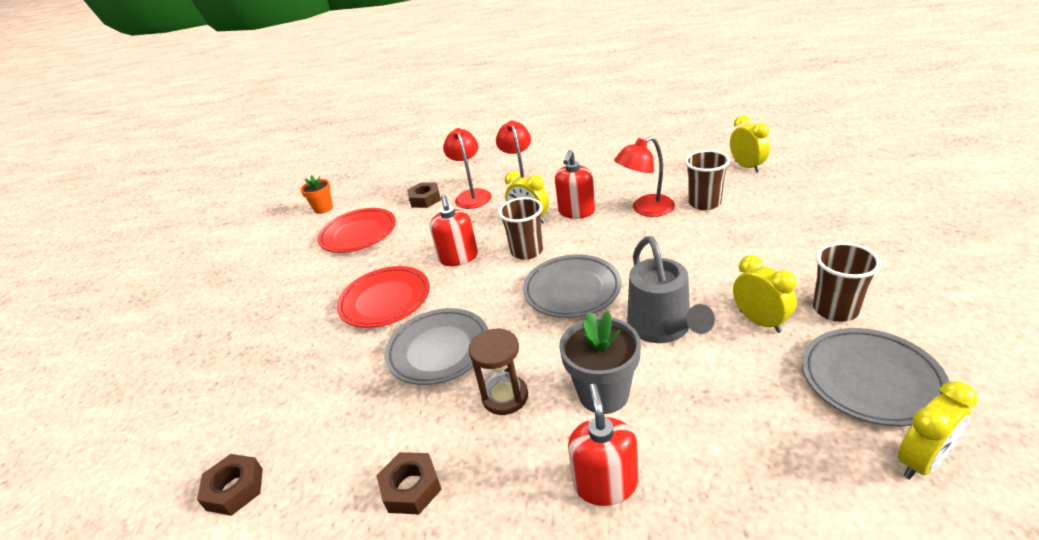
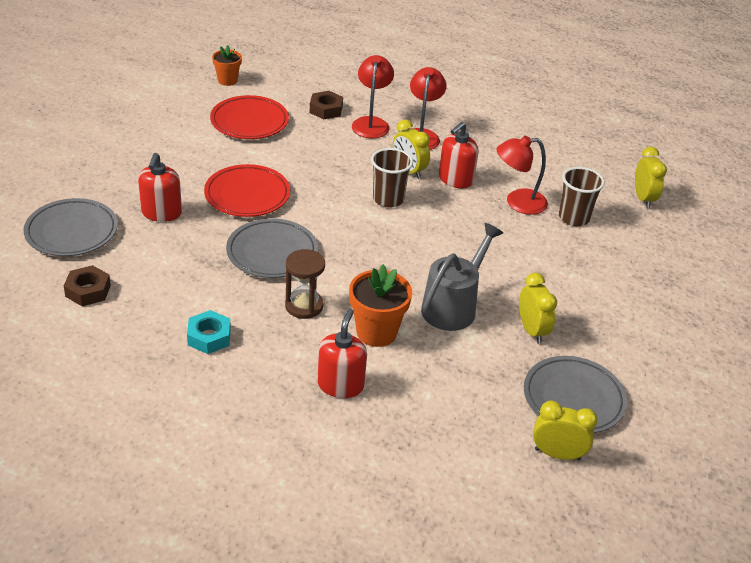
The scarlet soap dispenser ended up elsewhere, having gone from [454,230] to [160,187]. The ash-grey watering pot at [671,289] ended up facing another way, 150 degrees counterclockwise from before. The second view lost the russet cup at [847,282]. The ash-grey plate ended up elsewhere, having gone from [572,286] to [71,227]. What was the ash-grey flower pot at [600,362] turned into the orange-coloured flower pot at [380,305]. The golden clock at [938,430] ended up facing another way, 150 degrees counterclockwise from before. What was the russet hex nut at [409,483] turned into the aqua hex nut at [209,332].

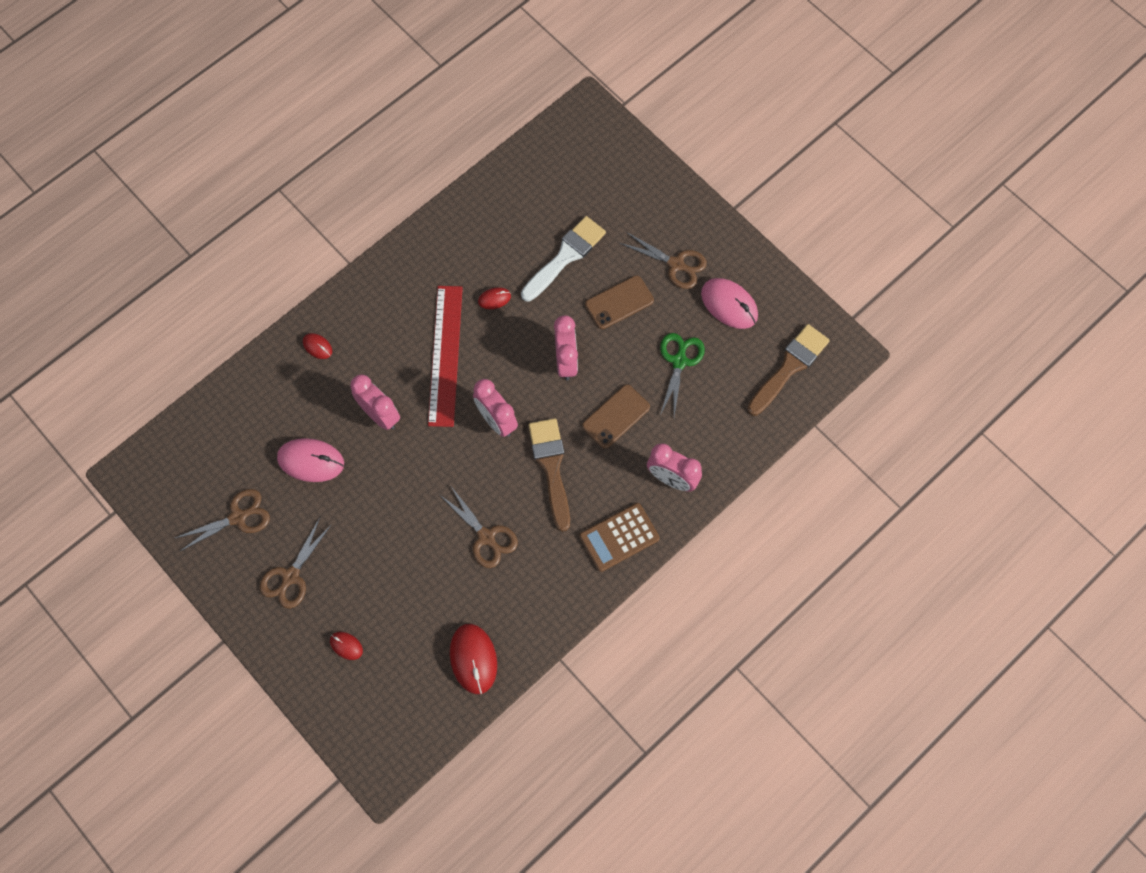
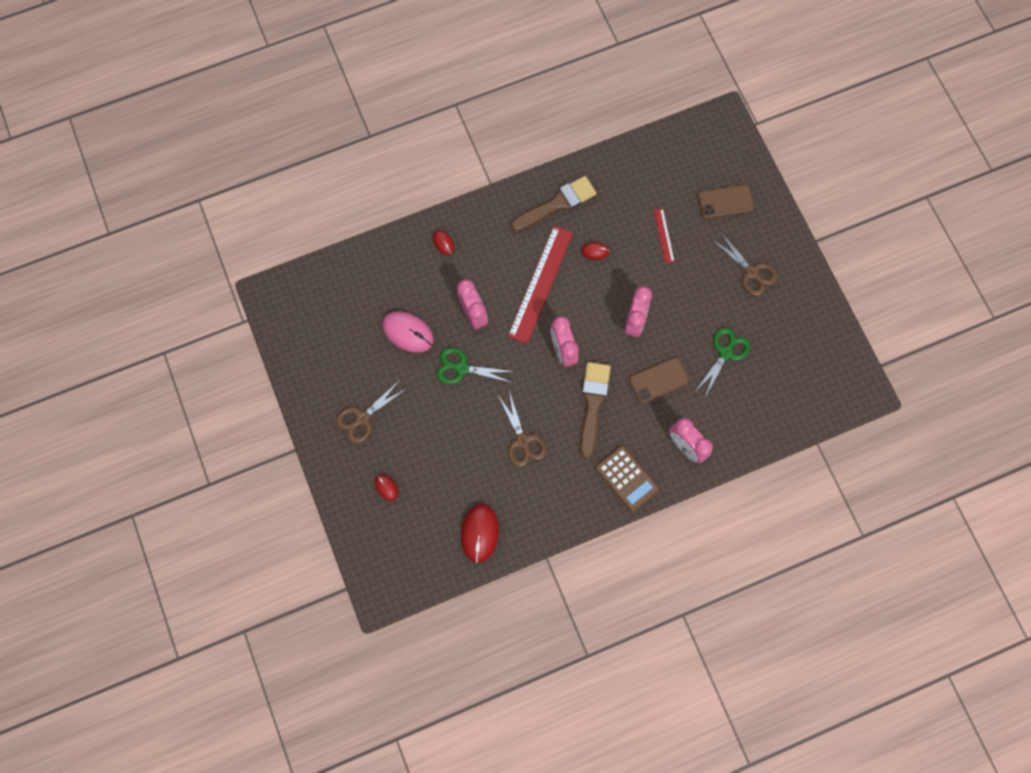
Where the pure white brush stood at [563,258], the scarlet measuring stick came to stand at [664,235]. The russet phone ended up elsewhere, having gone from [619,302] to [726,201]. The second view lost the pink computer mouse at [729,303]. The russet brush ended up elsewhere, having gone from [788,370] to [554,203]. The second view lost the russet scissors at [222,520]. The russet pocket calculator at [619,537] ended up facing another way, 120 degrees counterclockwise from before. The second view gained the leaf-green scissors at [476,366].

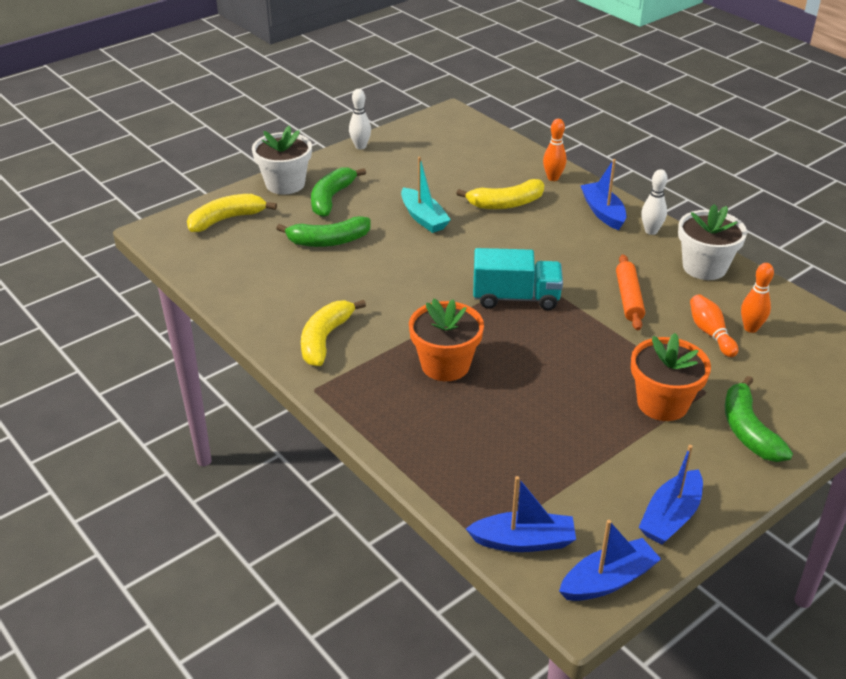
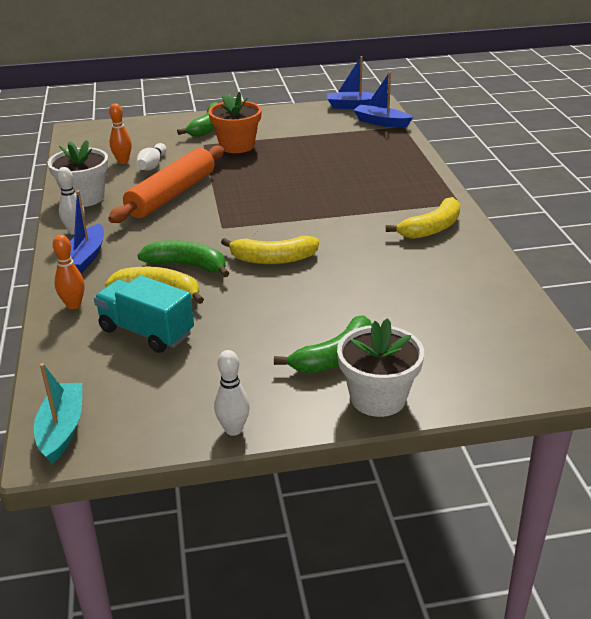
The aqua toy boat ended up elsewhere, having gone from [426,195] to [58,413]. The golden toy banana ended up elsewhere, having gone from [232,213] to [270,250]. The leaf-green toy banana ended up elsewhere, having gone from [323,231] to [183,258]. The aqua lorry ended up elsewhere, having gone from [518,279] to [144,314]. The size of the orange-coloured rolling pin at [630,292] changed by a factor of 1.75. What was the orange-coloured bowling pin at [714,325] turned into the pure white bowling pin at [151,156]. The second view lost the orange-coloured flower pot at [446,339]. The second view lost the blue toy boat at [671,495].

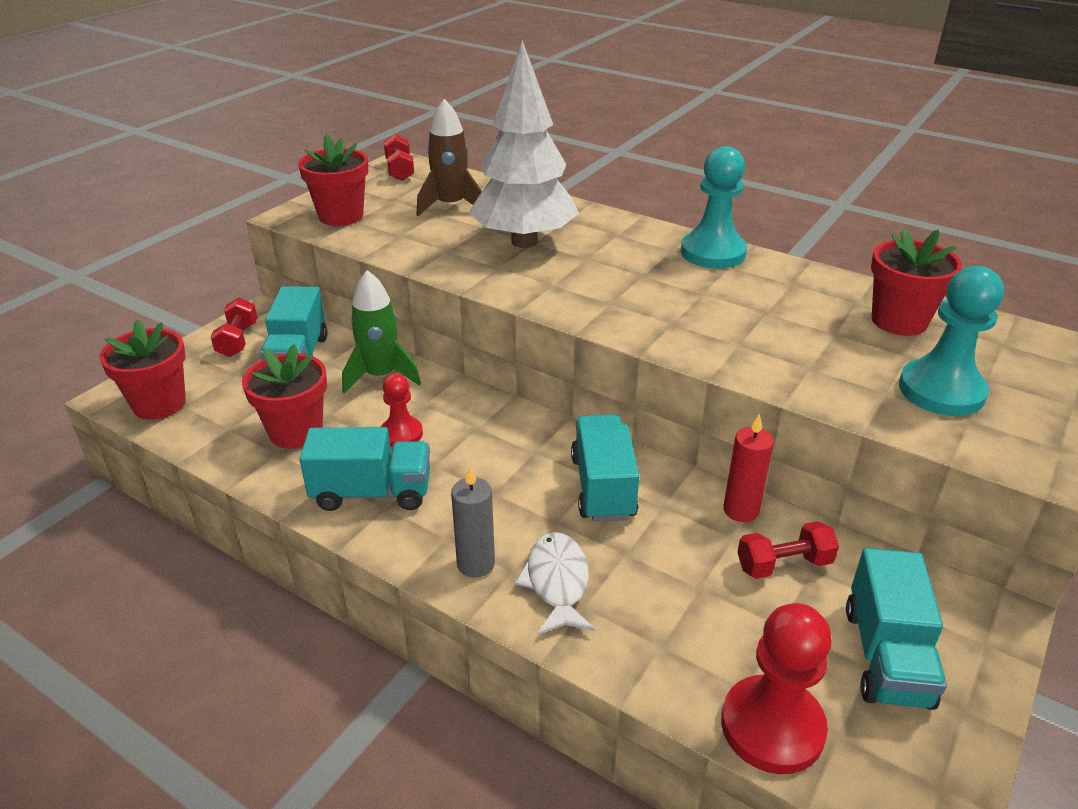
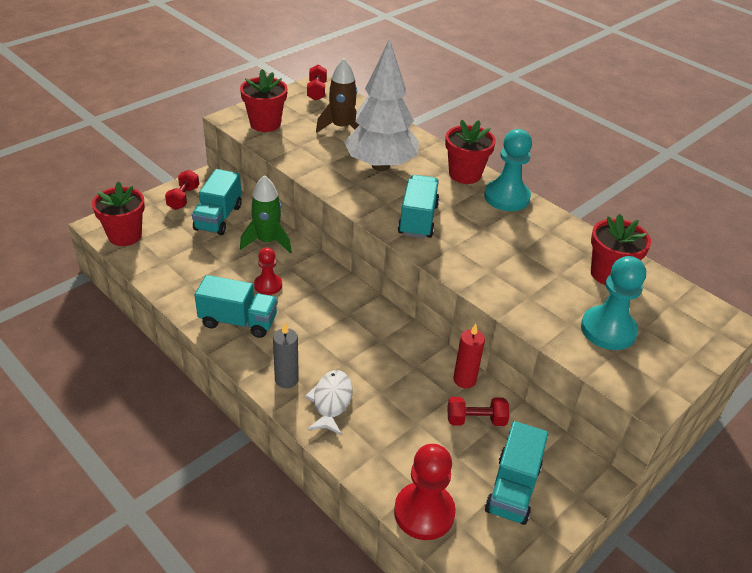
The scarlet flower pot ended up elsewhere, having gone from [284,396] to [470,152]. The aqua lorry ended up elsewhere, having gone from [605,468] to [418,206].

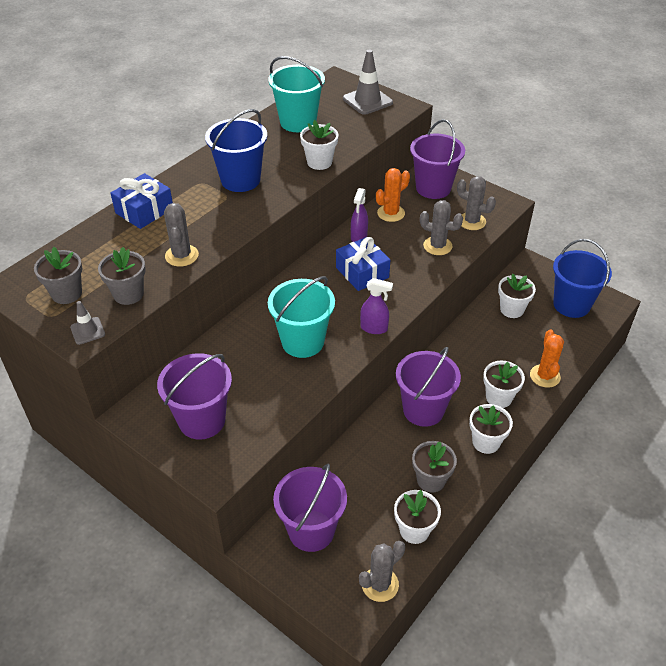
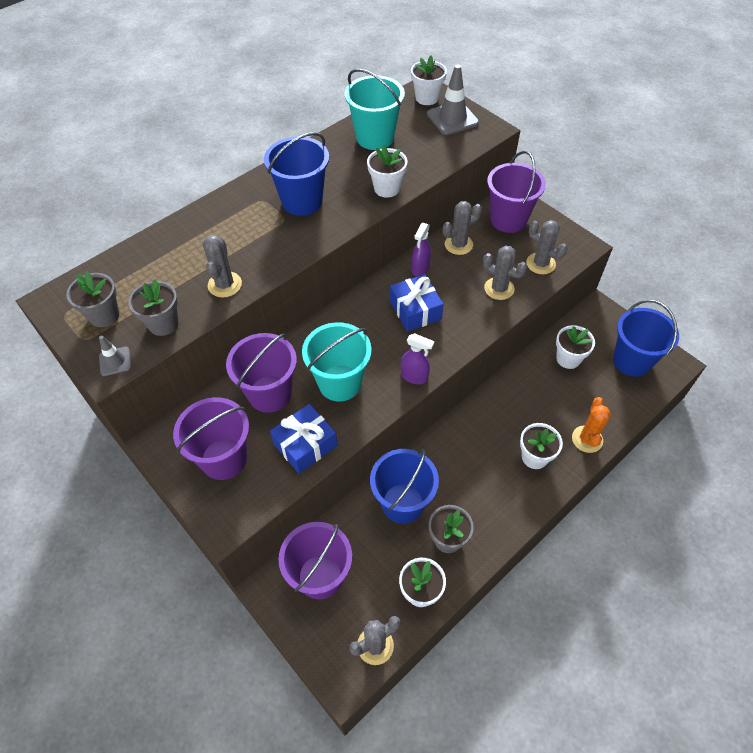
What was the orange-coloured prickly plant at [393,195] turned into the ash-grey prickly plant at [462,228]. The blue wrapped gift ended up elsewhere, having gone from [141,201] to [304,439]. The royal purple sand bucket ended up elsewhere, having gone from [428,387] to [261,373]. The pure white flower pot ended up elsewhere, having gone from [491,429] to [429,80]. The second view gained the blue sand bucket at [404,486].

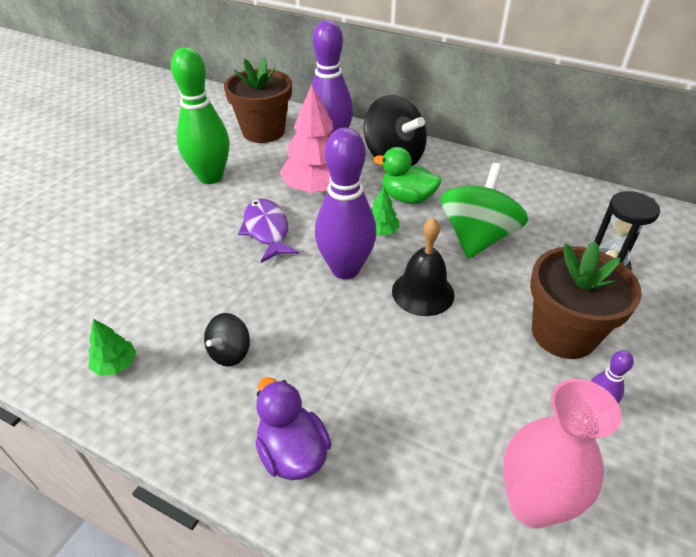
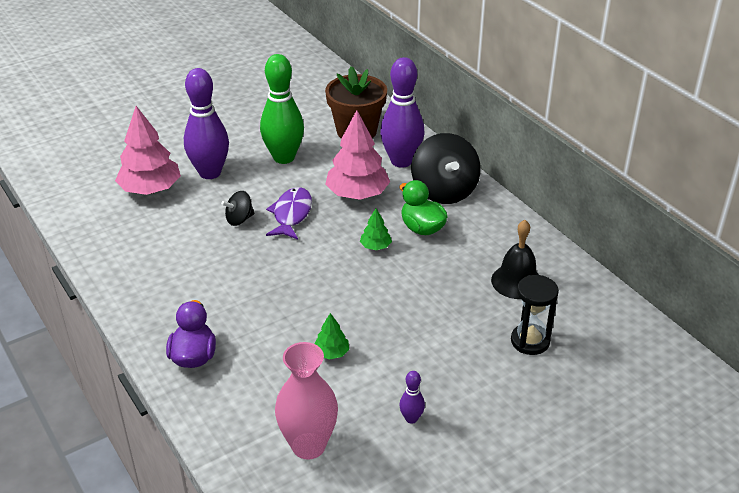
The royal purple bowling pin ended up elsewhere, having gone from [346,203] to [206,123]. The second view lost the leaf-green toy top at [484,211]. The jet-black hand bell ended up elsewhere, having gone from [423,267] to [515,259]. The second view lost the russet flower pot at [586,300]. The jet-black toy top ended up elsewhere, having gone from [227,340] to [237,208]. The leaf-green fir tree ended up elsewhere, having gone from [112,347] to [332,336]. The second view gained the pink fir tree at [148,150].

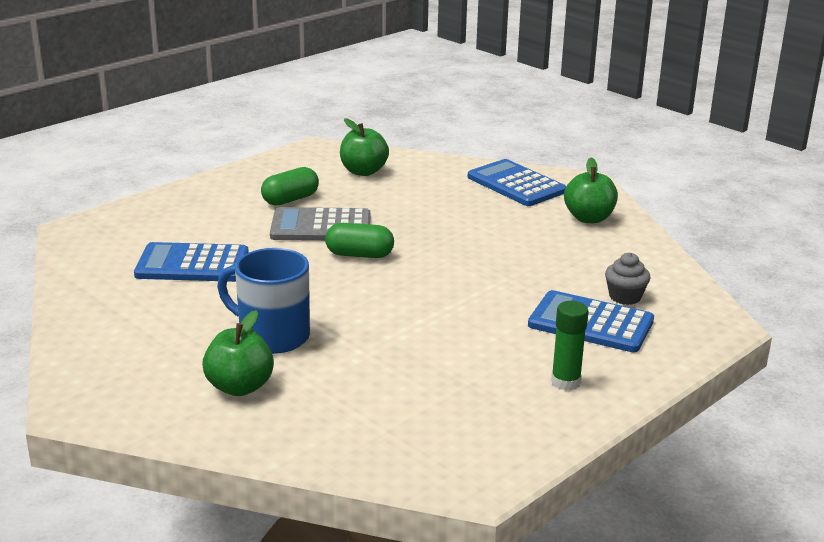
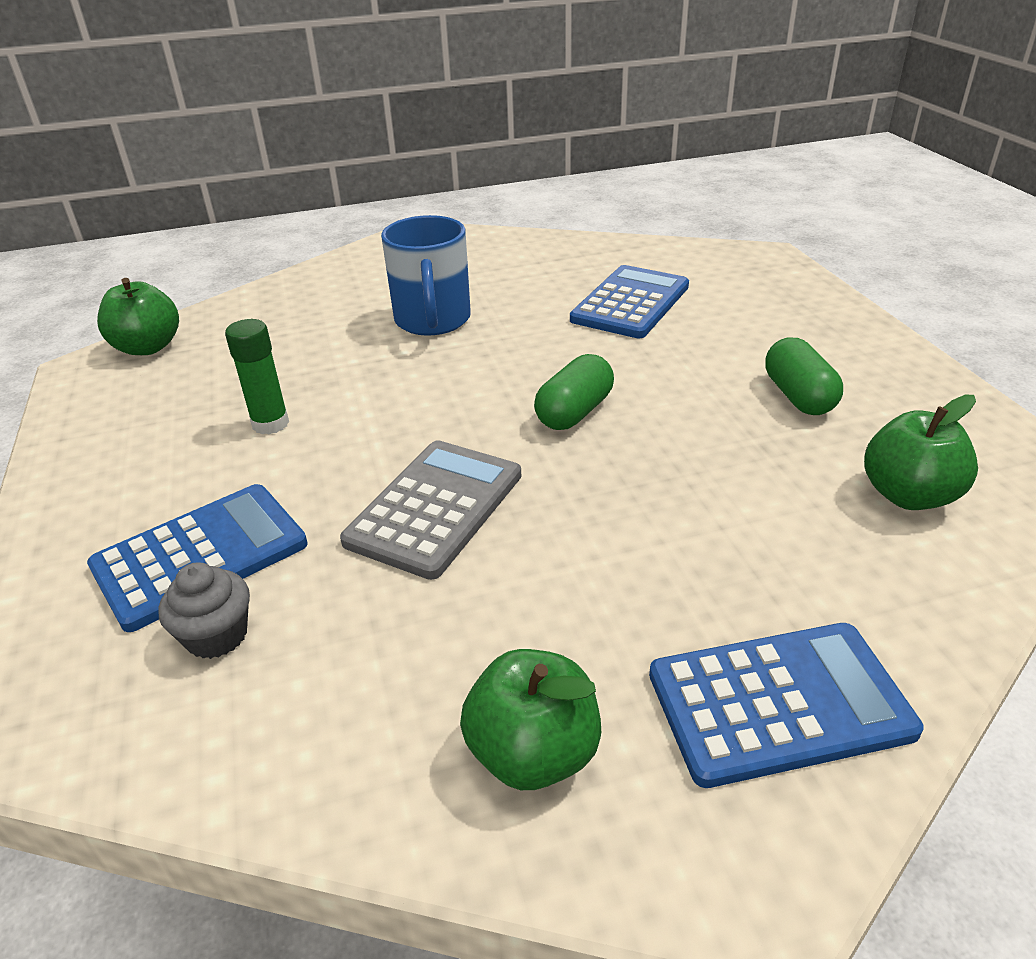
The ash-grey pocket calculator ended up elsewhere, having gone from [320,224] to [430,510]. The blue tea mug at [263,301] ended up facing another way, 120 degrees clockwise from before. The leaf-green stick of glue ended up elsewhere, having gone from [570,345] to [257,376]. The leaf-green apple fruit ended up elsewhere, having gone from [238,353] to [138,316].

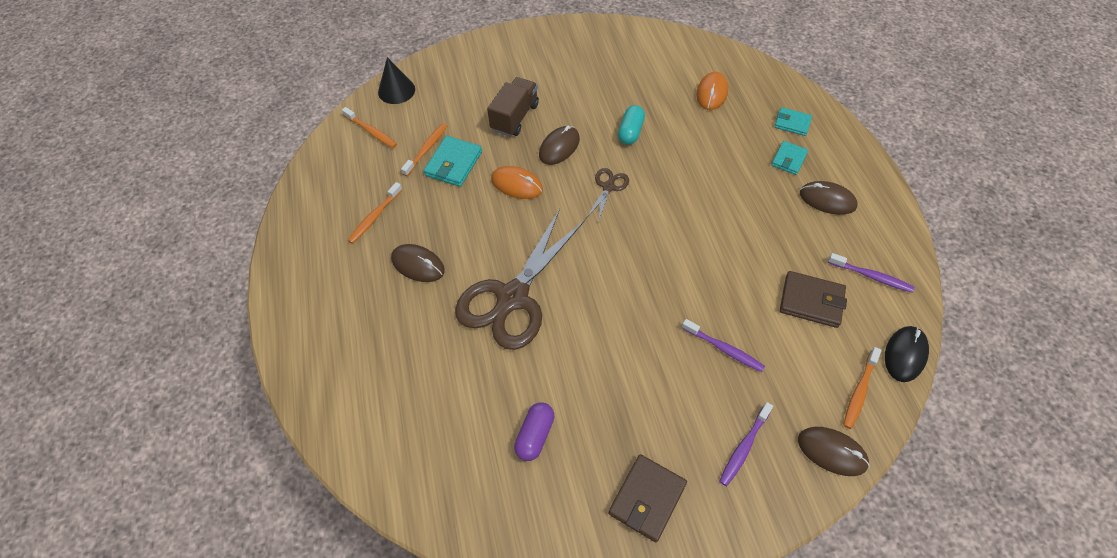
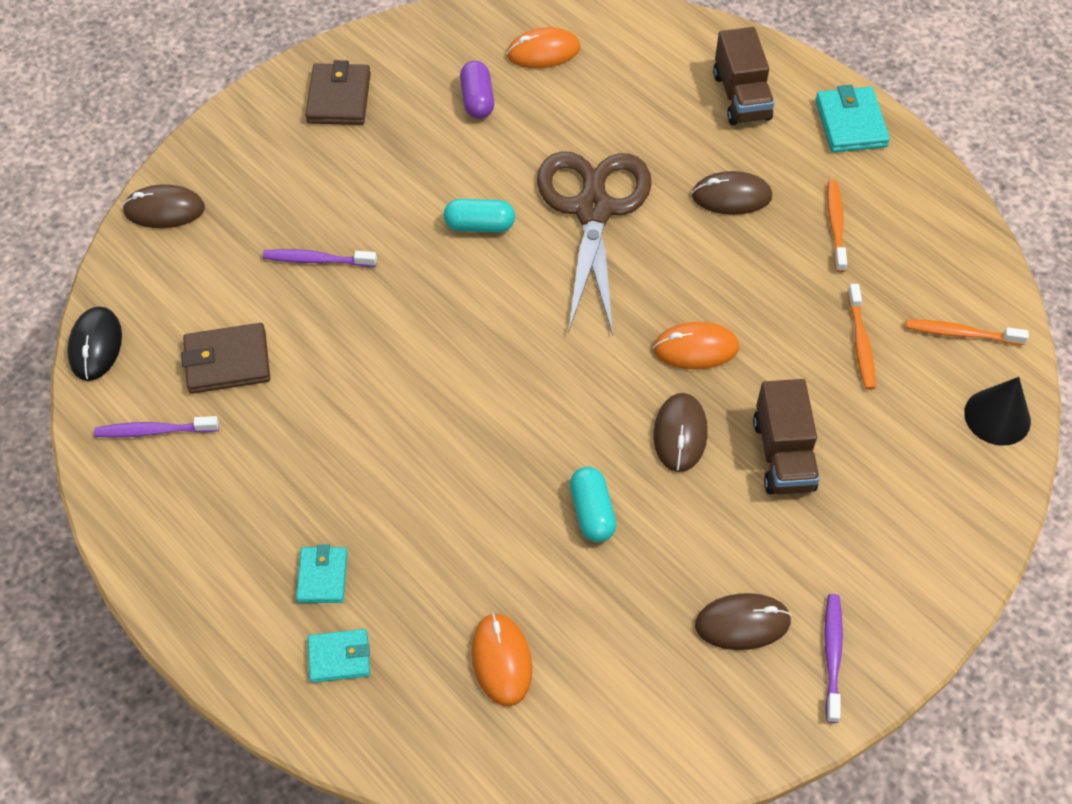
The aqua billfold ended up elsewhere, having gone from [453,161] to [852,118]. The second view lost the russet scissors at [607,195]. The russet computer mouse ended up elsewhere, having gone from [829,198] to [743,621]. The second view lost the orange-coloured toothbrush at [862,388]. The royal purple toothbrush ended up elsewhere, having gone from [746,444] to [833,658]. The second view gained the orange-coloured computer mouse at [543,47]. The second view gained the russet lorry at [743,76]. The second view gained the aqua capsule at [479,216].

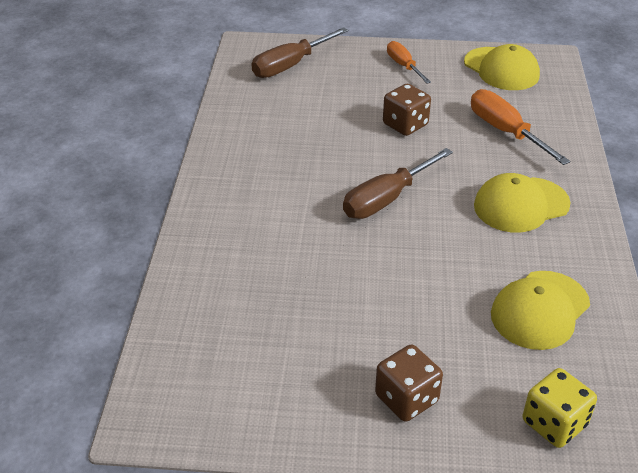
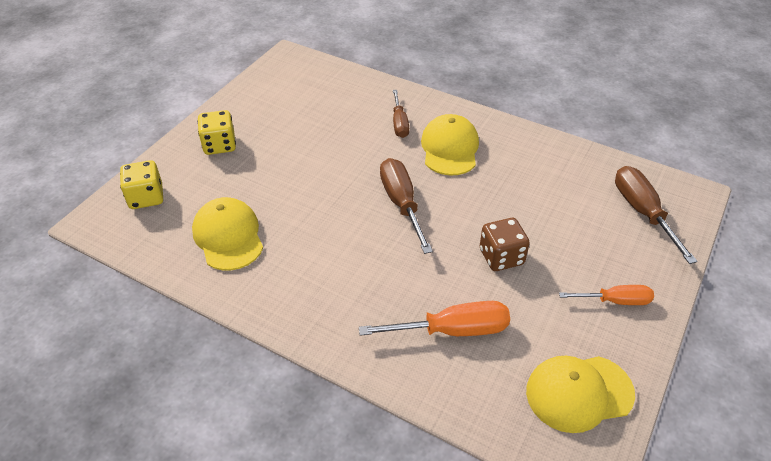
The golden cap ended up elsewhere, having gone from [522,203] to [450,145]. What was the russet game die at [409,383] turned into the golden game die at [217,132]. The second view gained the russet screwdriver at [401,114].

